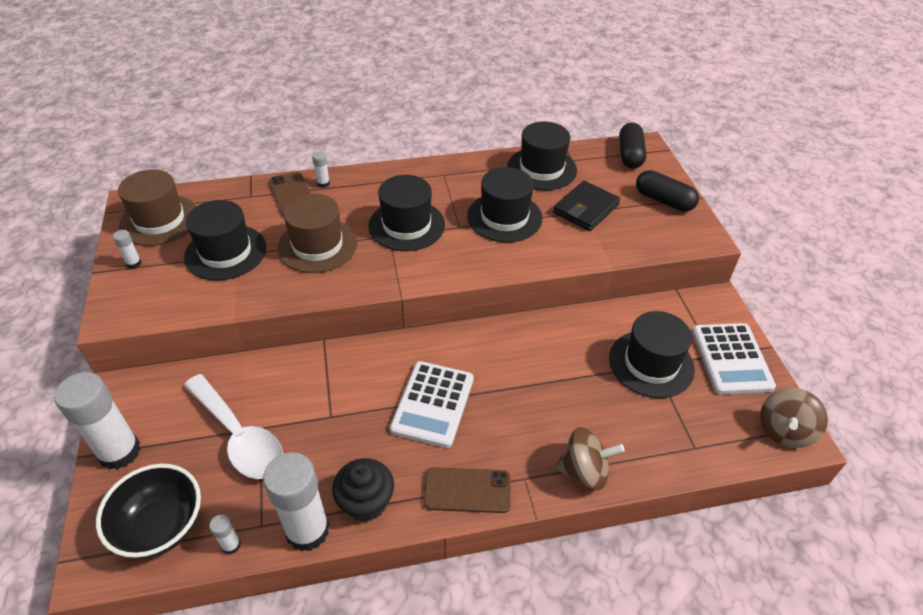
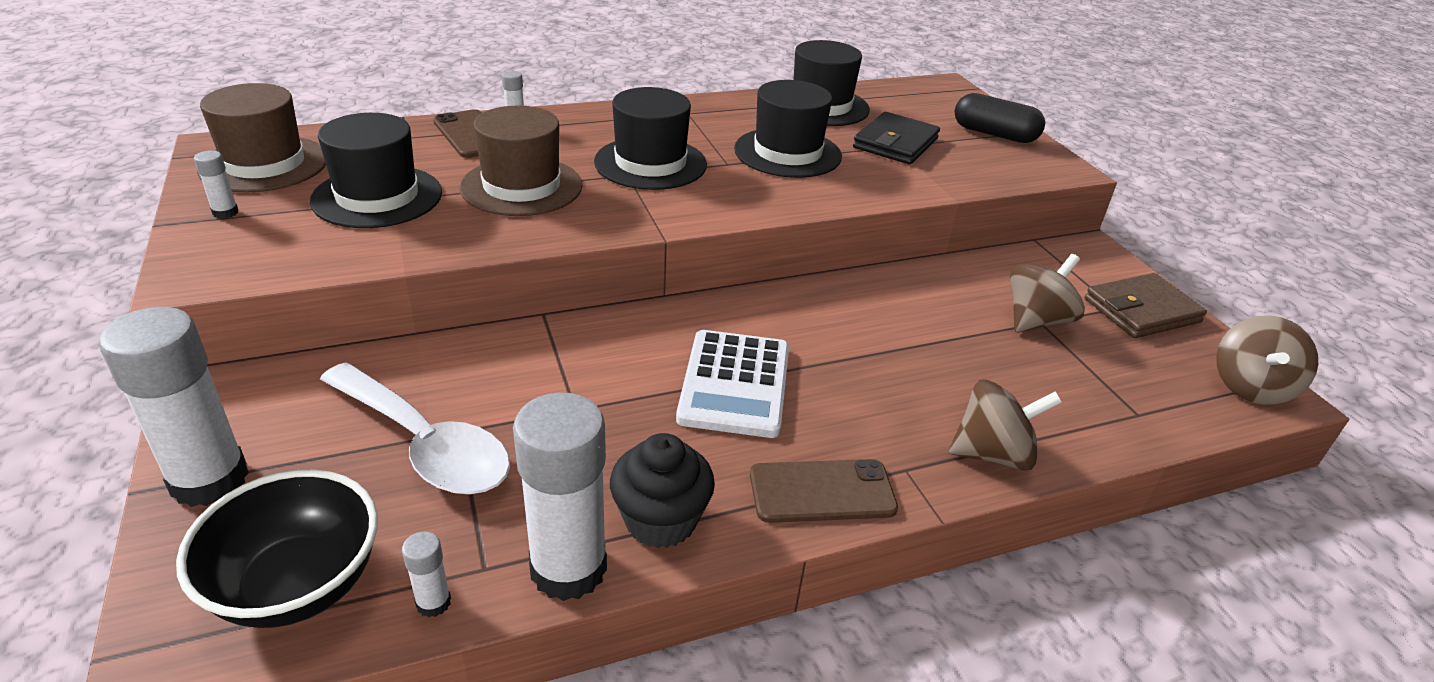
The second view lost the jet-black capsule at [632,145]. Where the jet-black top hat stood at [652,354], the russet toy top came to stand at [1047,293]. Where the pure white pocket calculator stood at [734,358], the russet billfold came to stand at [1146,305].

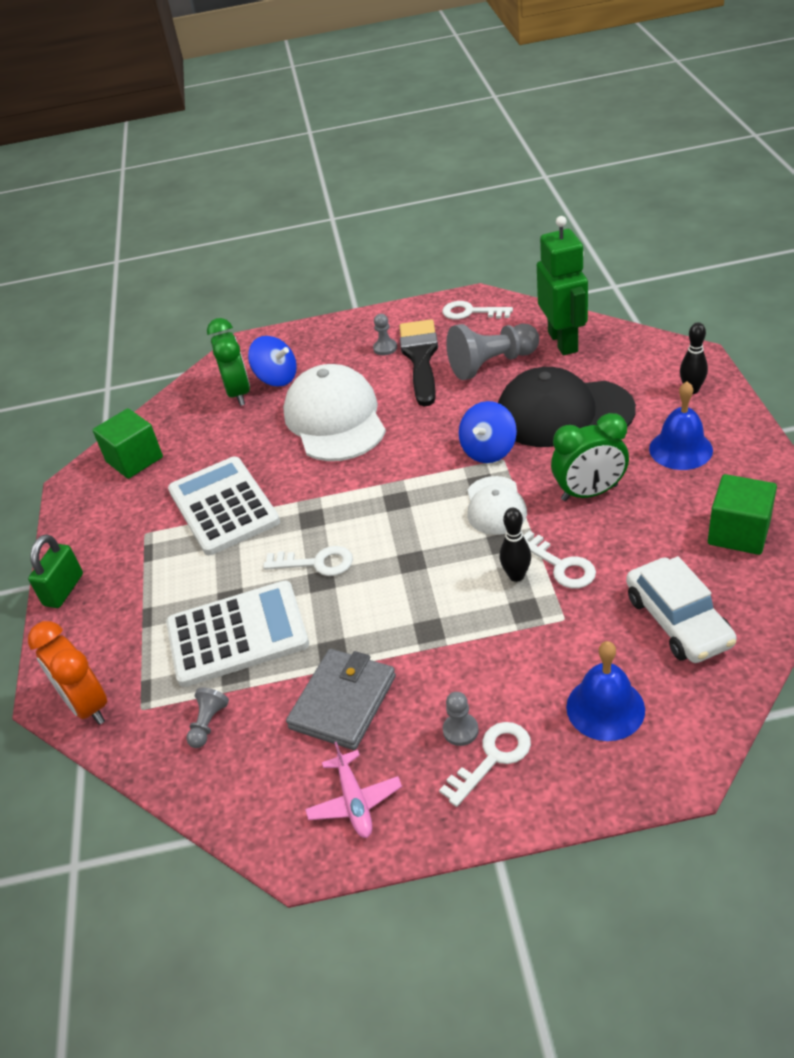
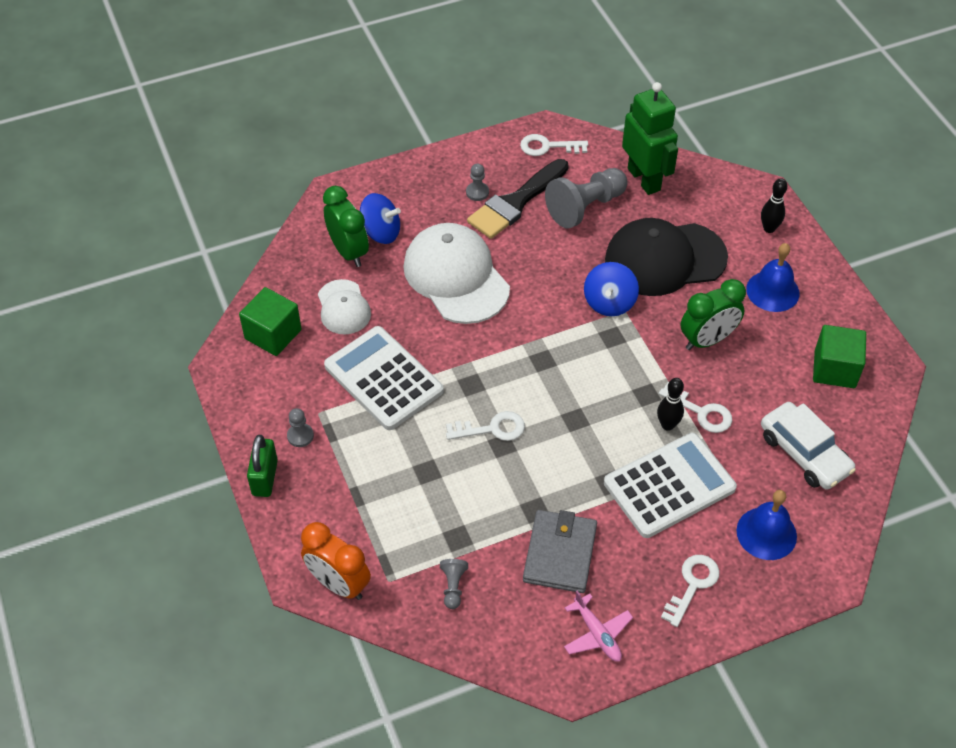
The jet-black brush at [419,362] ended up facing another way, 120 degrees counterclockwise from before. The pure white cap ended up elsewhere, having gone from [497,505] to [344,307]. The pure white pocket calculator ended up elsewhere, having gone from [237,634] to [670,485]. The ash-grey pawn ended up elsewhere, having gone from [461,719] to [300,427].

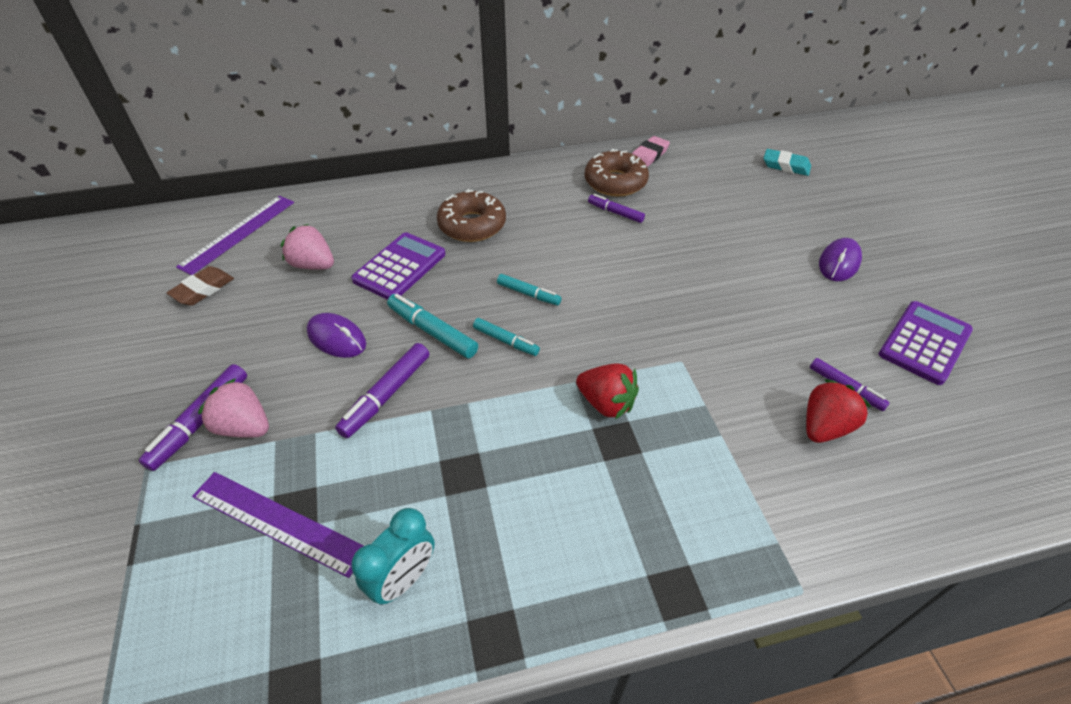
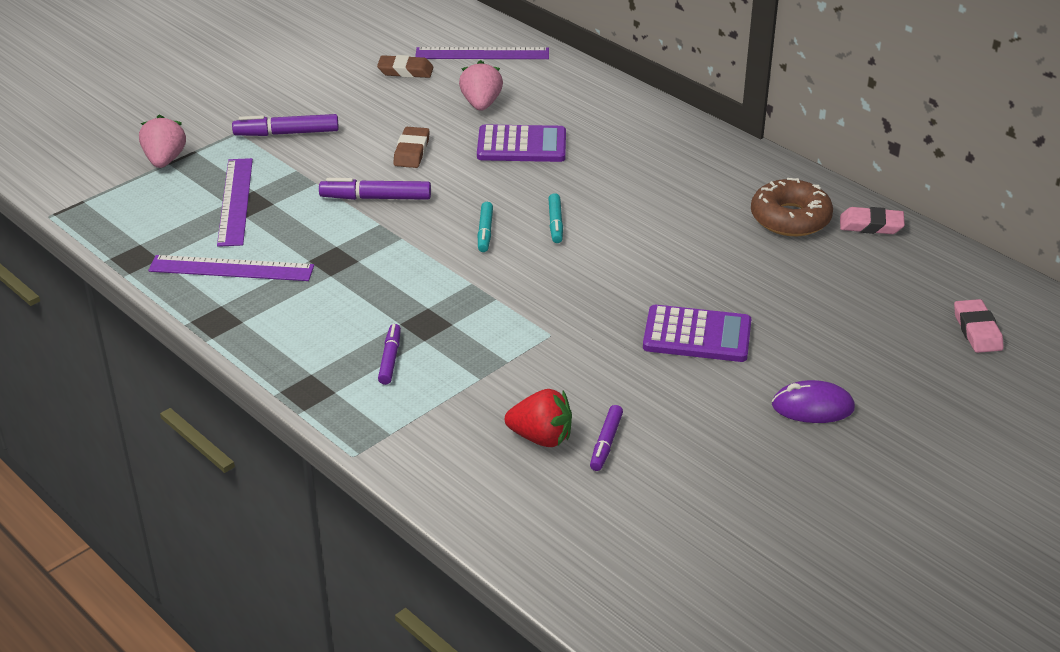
What was the aqua gum eraser at [787,162] turned into the pink gum eraser at [979,326]. The second view lost the russet glazed donut at [471,215]. The royal purple felt pen ended up elsewhere, having gone from [616,208] to [389,354]. The second view lost the aqua felt pen at [432,326]. The royal purple pocket calculator ended up elsewhere, having gone from [926,343] to [697,333]. Where the royal purple computer mouse stood at [336,335], the russet gum eraser came to stand at [411,147]. The second view lost the scarlet berry at [607,392]. The pink berry ended up elsewhere, having gone from [233,408] to [162,141]. Where the aqua clock stood at [393,556], the royal purple measuring stick came to stand at [231,268].

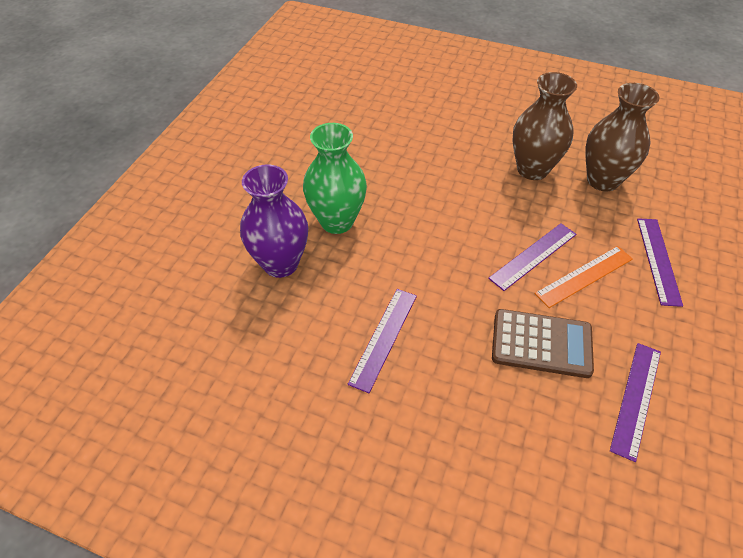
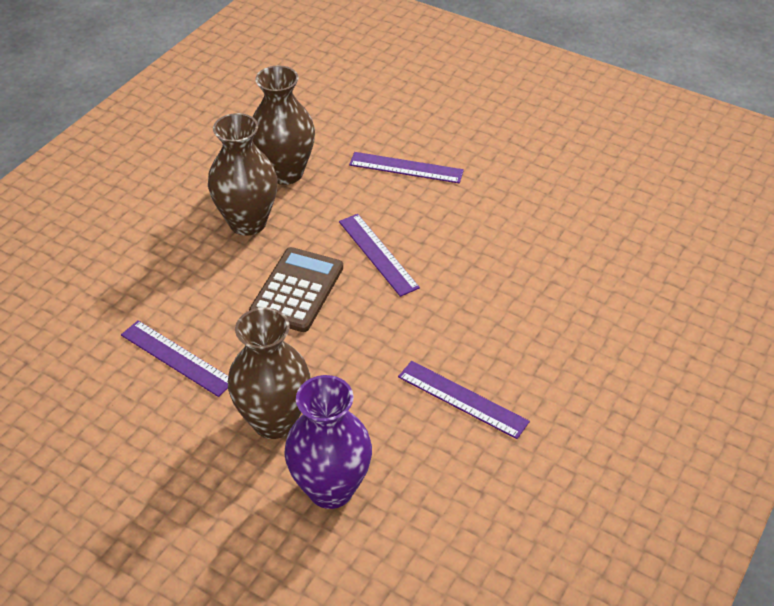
What was the leaf-green flower vase at [335,178] turned into the russet flower vase at [269,373]. The second view lost the orange-coloured measuring stick at [583,277]. The russet pocket calculator ended up elsewhere, having gone from [543,343] to [296,289]. The royal purple measuring stick ended up elsewhere, having gone from [635,402] to [174,359].

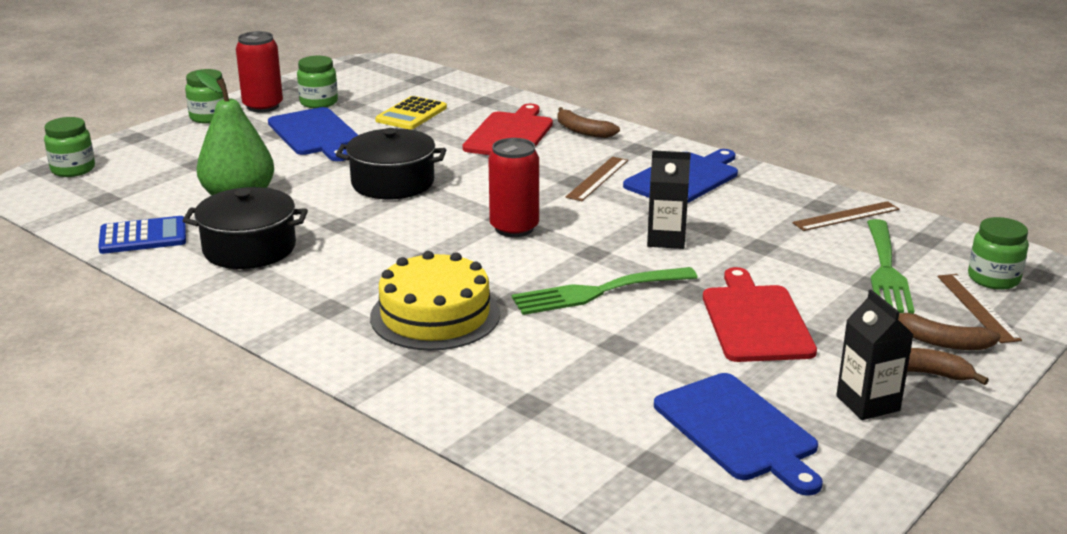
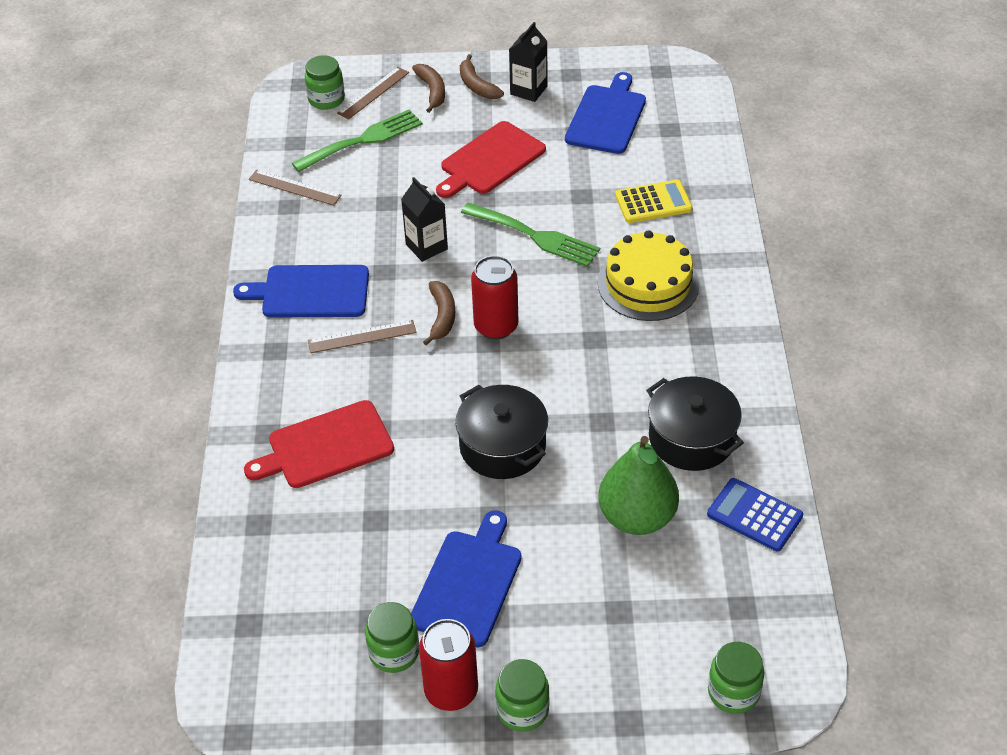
The golden pocket calculator ended up elsewhere, having gone from [411,113] to [654,201]. The russet toy banana ended up elsewhere, having gone from [589,122] to [439,313].

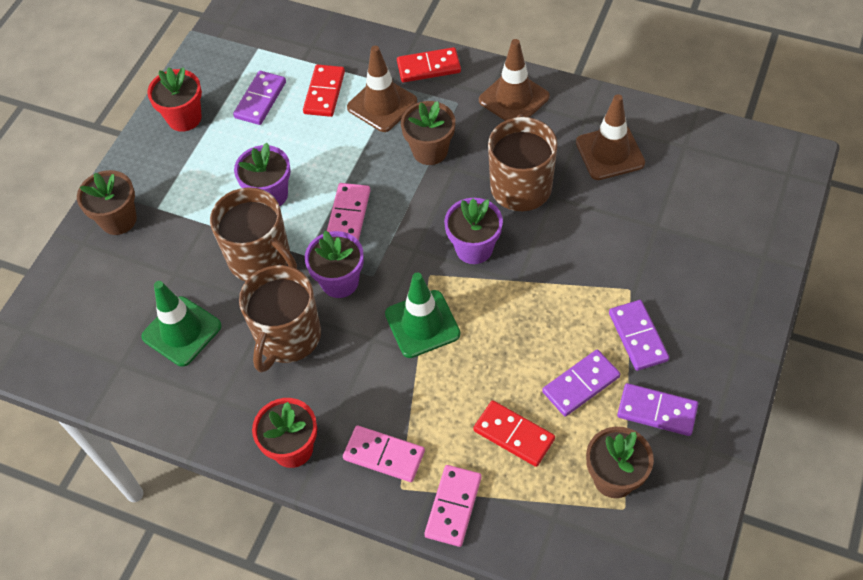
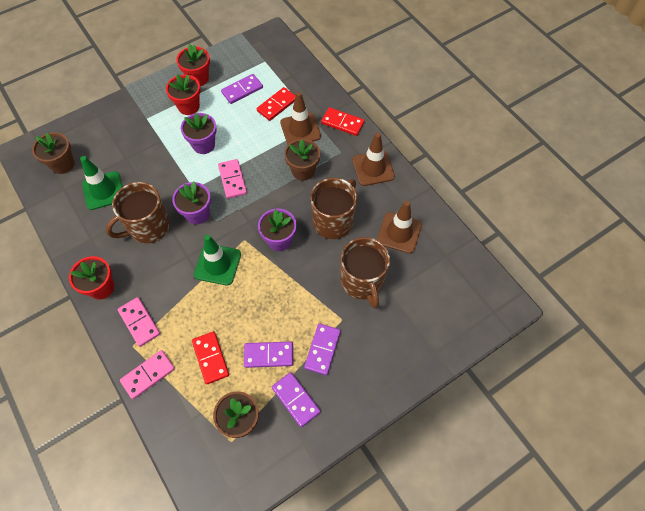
The russet flower pot ended up elsewhere, having gone from [107,202] to [53,153]. The pink domino tile at [349,212] ended up facing another way, 60 degrees counterclockwise from before. The russet tea mug ended up elsewhere, having gone from [253,234] to [365,272]. The second view gained the scarlet flower pot at [183,94].

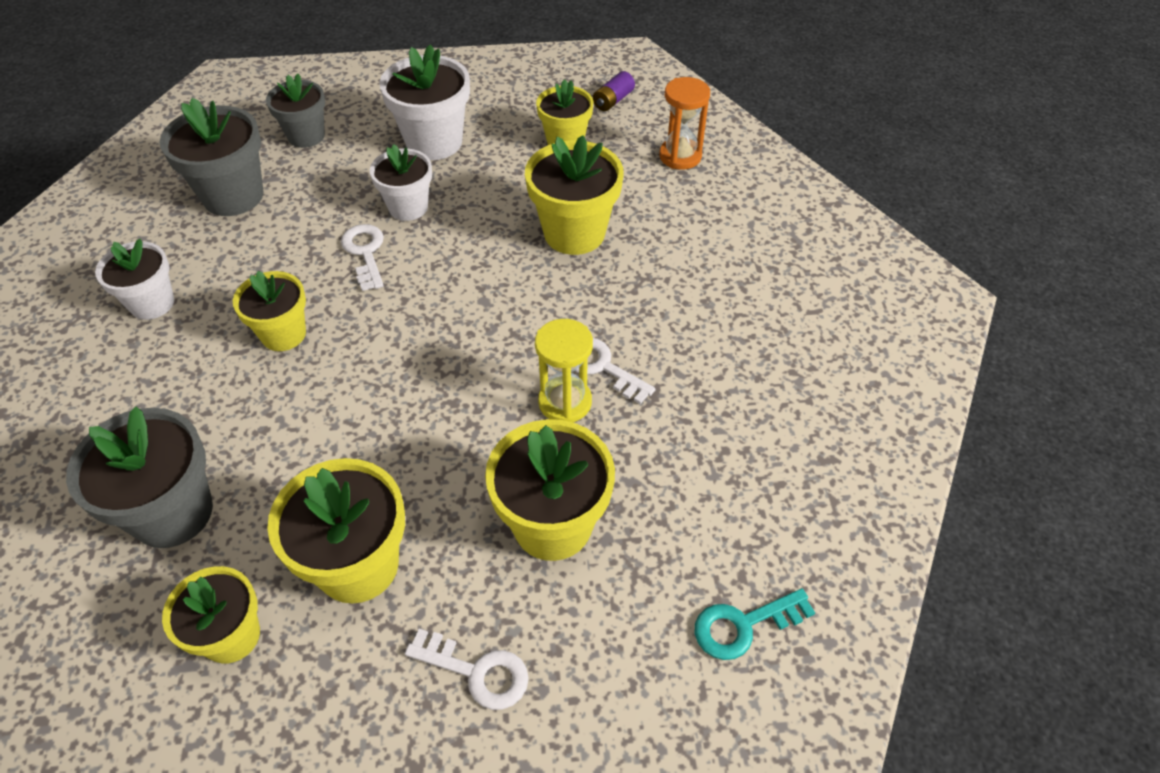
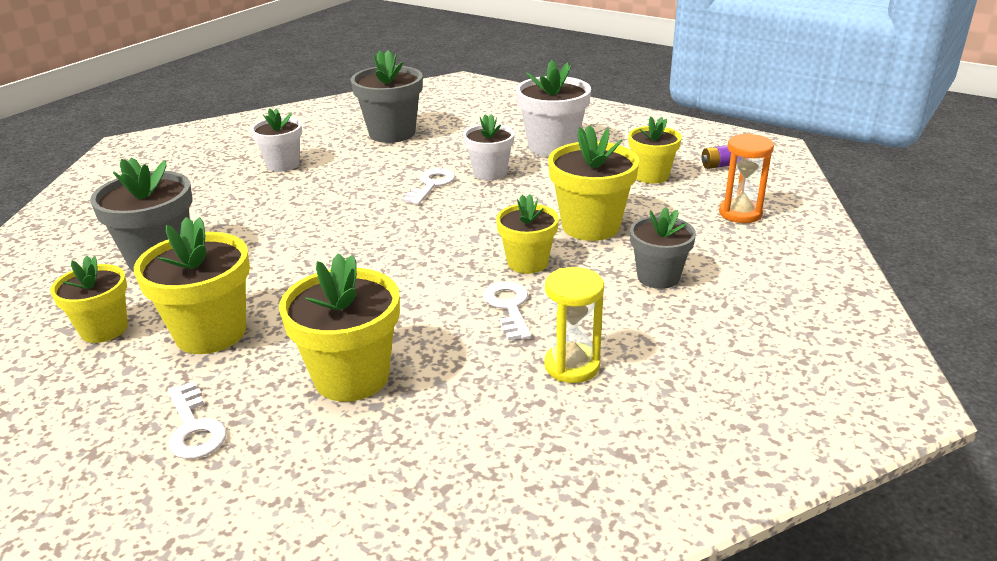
The ash-grey flower pot ended up elsewhere, having gone from [295,111] to [663,248]. The golden flower pot ended up elsewhere, having gone from [269,311] to [527,234]. The golden sand timer ended up elsewhere, having gone from [564,370] to [574,325]. The second view lost the aqua key at [755,624].

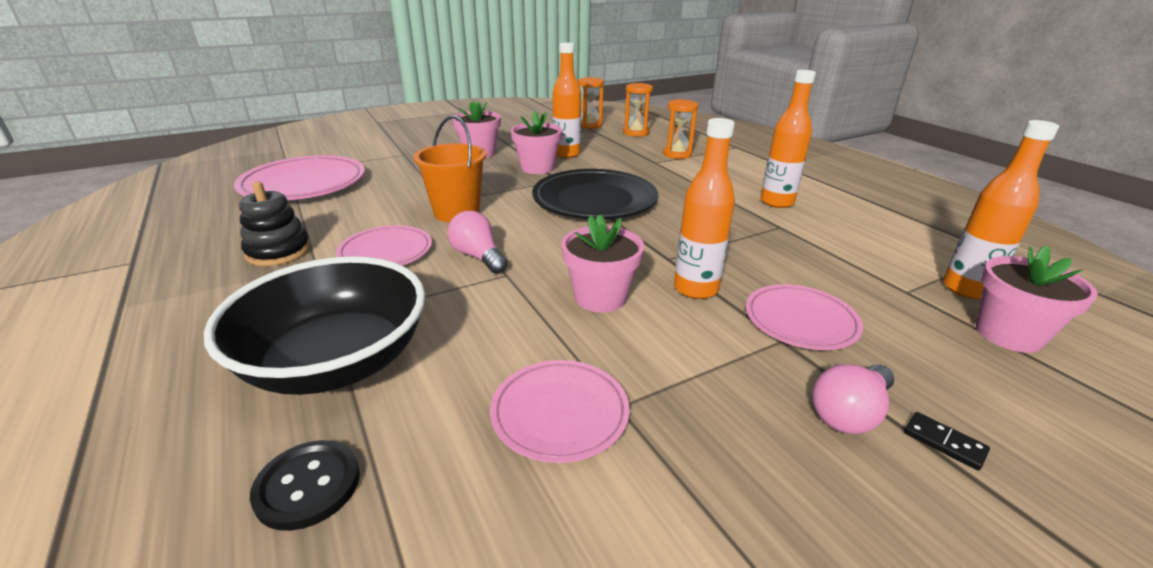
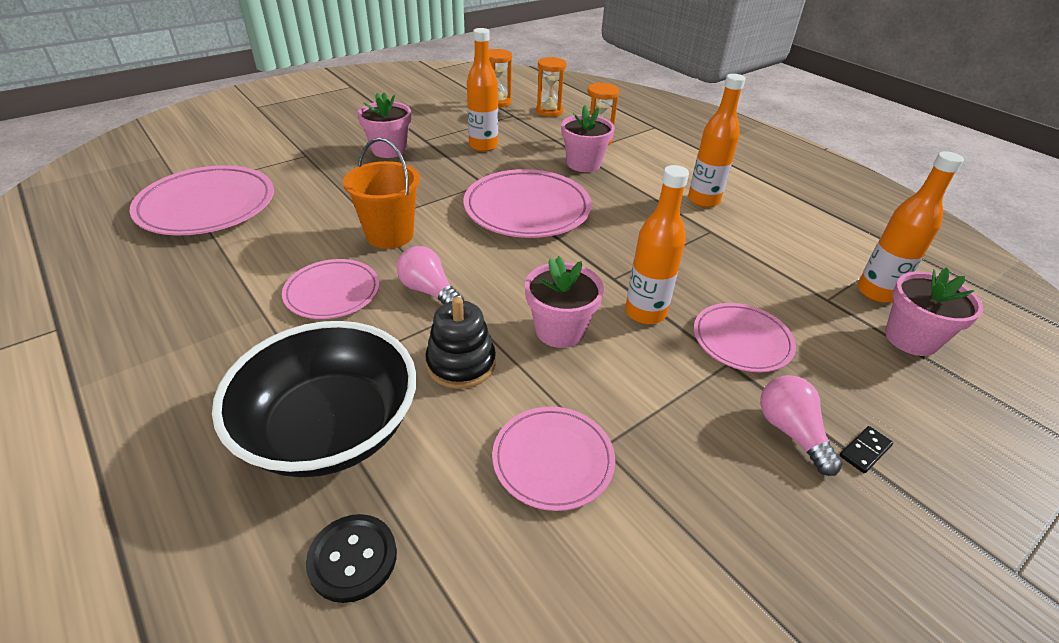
The pink flower pot ended up elsewhere, having gone from [536,142] to [588,139]. What was the jet-black plate at [595,194] turned into the pink plate at [528,203]. The jet-black ring stacker ended up elsewhere, having gone from [275,224] to [460,343]. The pink light bulb at [853,399] ended up facing another way, 120 degrees clockwise from before. The jet-black domino tile at [947,441] ended up facing another way, 75 degrees counterclockwise from before.

